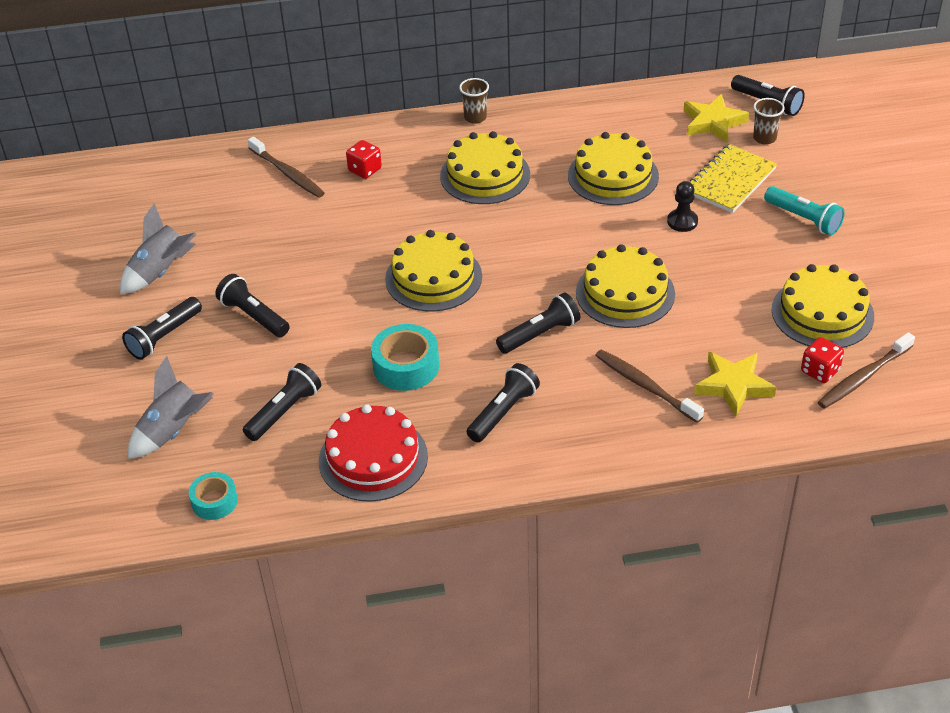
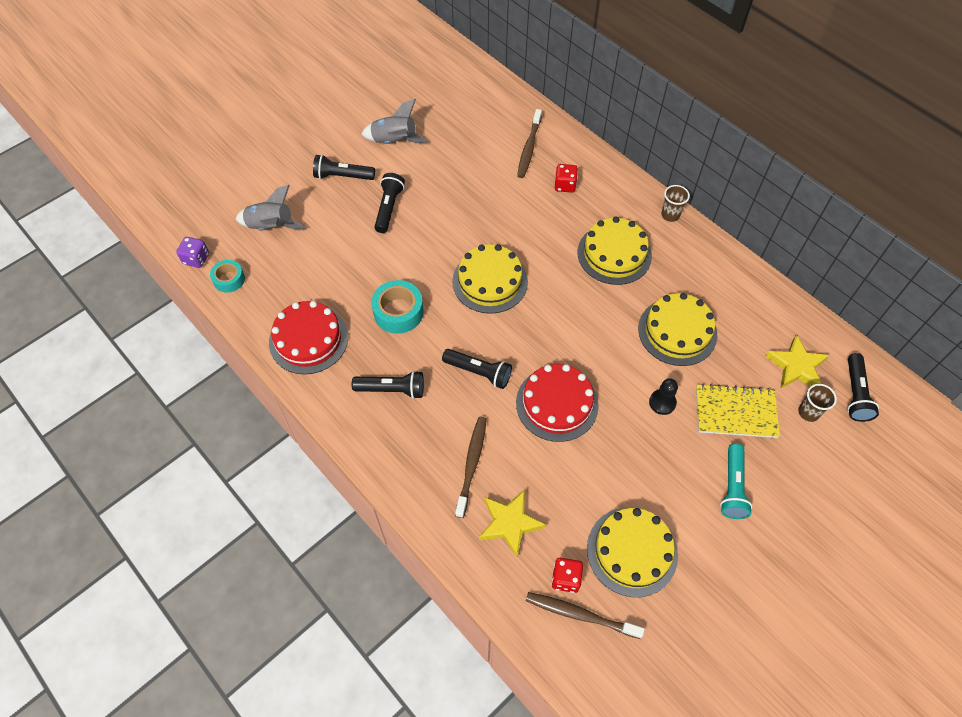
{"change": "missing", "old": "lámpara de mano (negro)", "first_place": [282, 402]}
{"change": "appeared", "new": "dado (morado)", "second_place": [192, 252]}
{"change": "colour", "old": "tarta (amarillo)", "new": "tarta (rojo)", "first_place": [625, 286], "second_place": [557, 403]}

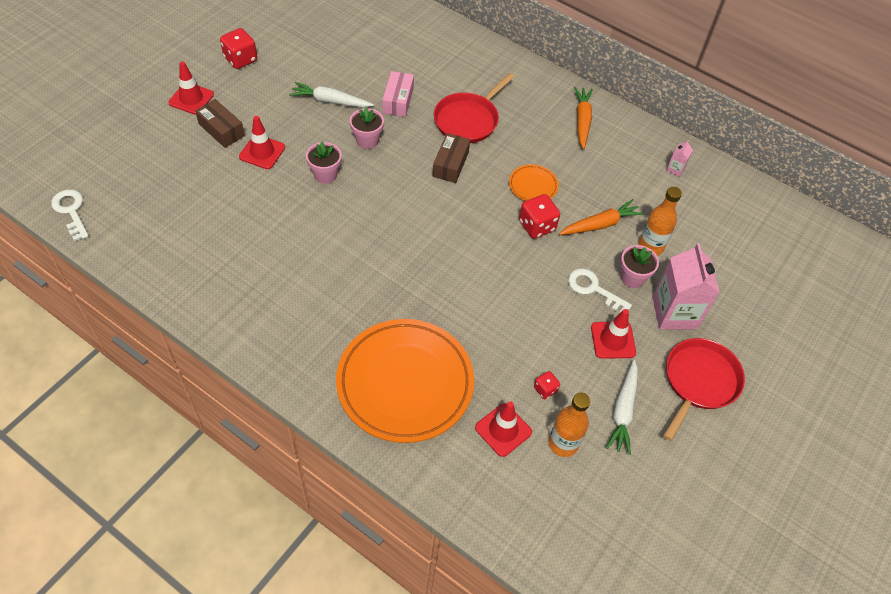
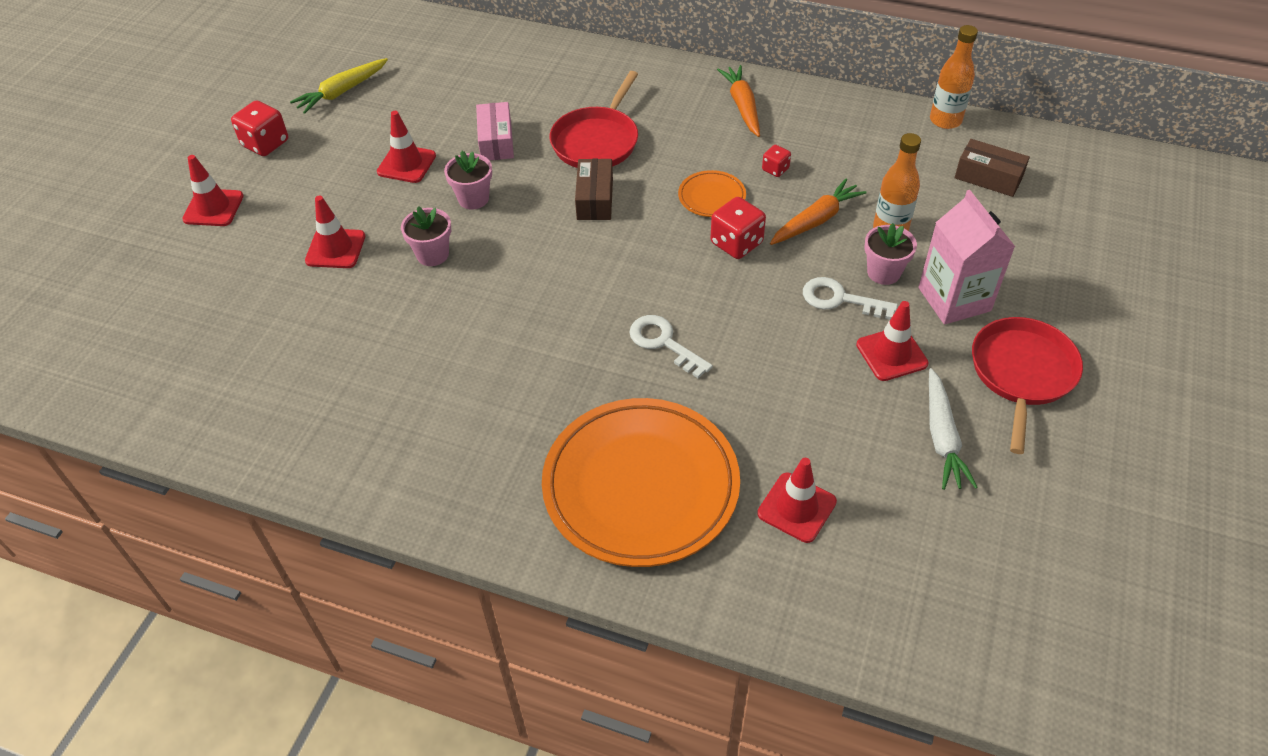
{"change": "missing", "old": "cartón de leche (rosa)", "first_place": [679, 158]}
{"change": "appeared", "new": "zanahoria (amarillo)", "second_place": [339, 86]}
{"change": "relocated", "old": "llave (blanco)", "first_place": [70, 215], "second_place": [671, 346]}
{"change": "relocated", "old": "caja (marrón)", "first_place": [220, 123], "second_place": [992, 168]}
{"change": "relocated", "old": "dado (rojo)", "first_place": [547, 385], "second_place": [776, 161]}
{"change": "relocated", "old": "botella (naranja)", "first_place": [569, 425], "second_place": [954, 77]}
{"change": "exchanged", "old": "zanahoria (blanco)", "new": "cono de tráfico (rojo)", "first_place": [331, 95], "second_place": [406, 147]}

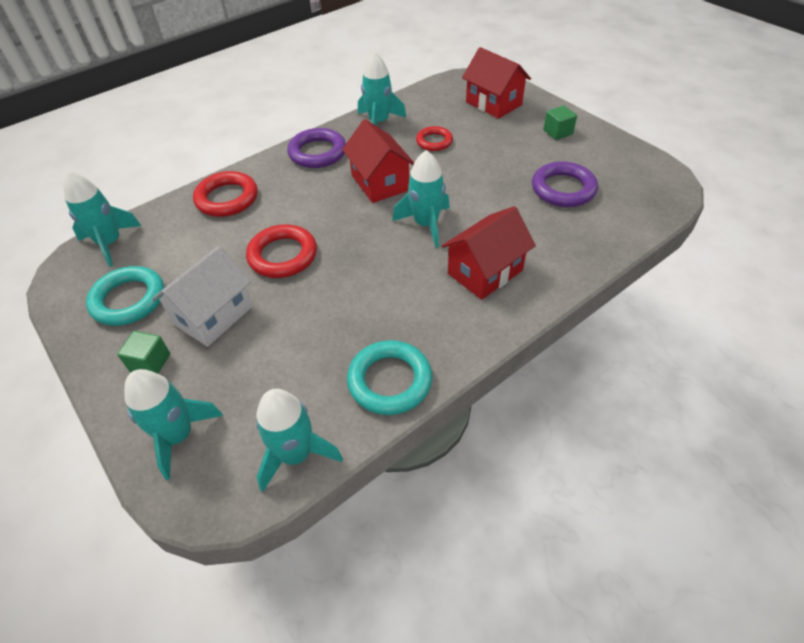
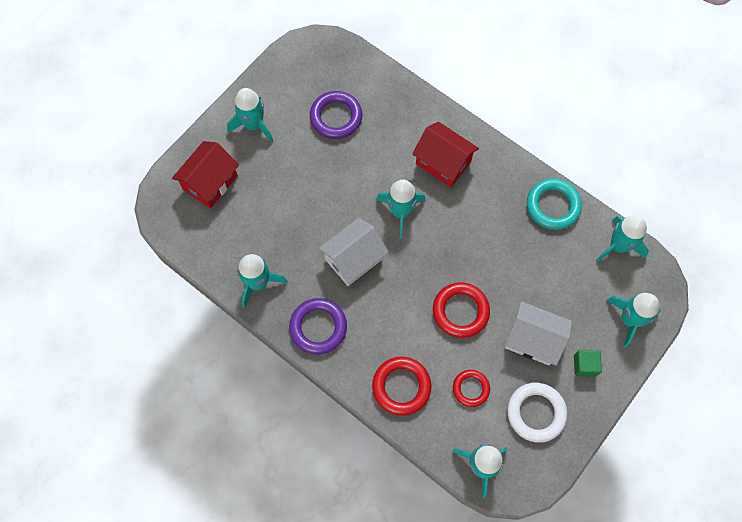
{"change": "relocated", "old": "anillo (rojo)", "first_place": [434, 138], "second_place": [471, 388]}
{"change": "exchanged", "old": "cubo (verde)", "new": "cohete (turquesa)", "first_place": [560, 122], "second_place": [250, 115]}
{"change": "colour", "old": "anillo (turquesa)", "new": "anillo (blanco)", "first_place": [125, 296], "second_place": [537, 412]}
{"change": "colour", "old": "casa (rojo)", "new": "casa (blanco)", "first_place": [378, 161], "second_place": [353, 252]}

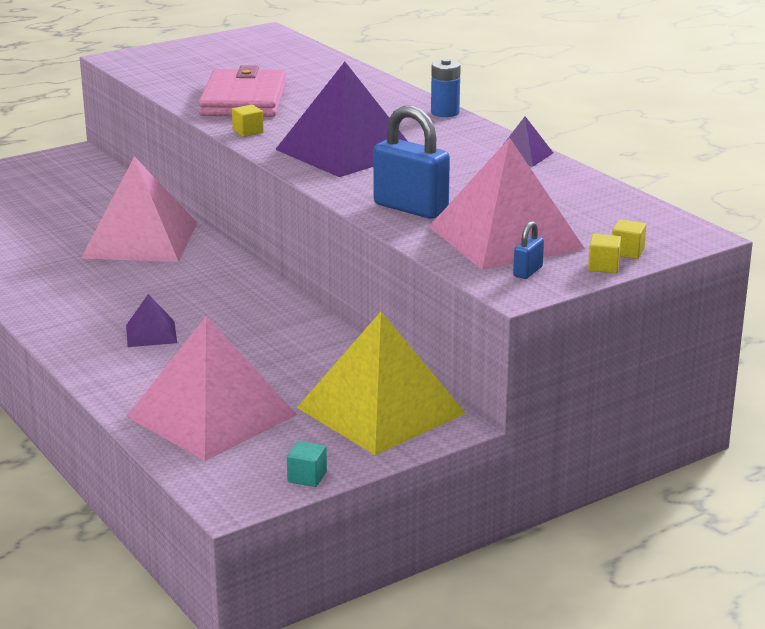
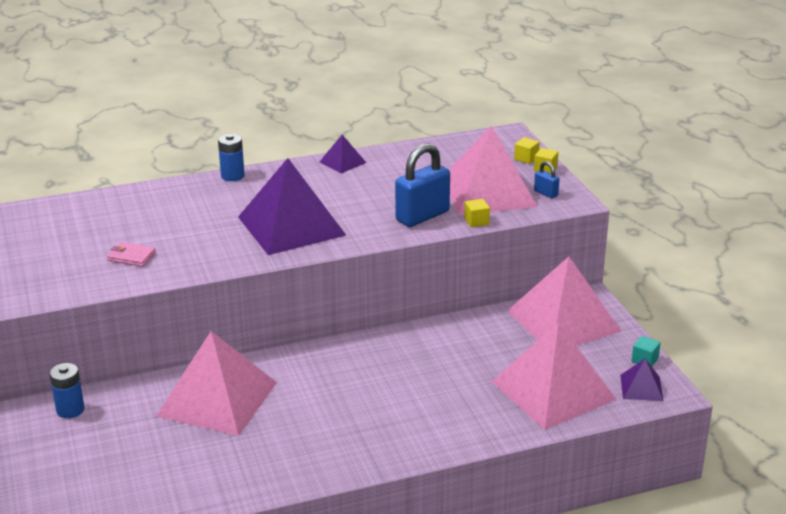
{"change": "appeared", "new": "pila (azul)", "second_place": [67, 390]}
{"change": "relocated", "old": "pirámide (morado)", "first_place": [151, 320], "second_place": [641, 380]}
{"change": "relocated", "old": "cubo (amarillo)", "first_place": [248, 121], "second_place": [477, 213]}
{"change": "colour", "old": "pirámide (amarillo)", "new": "pirámide (rosa)", "first_place": [381, 383], "second_place": [564, 301]}
{"change": "size", "old": "cartera (rosa)", "first_place": [242, 91], "second_place": [131, 254], "factor": 0.41}

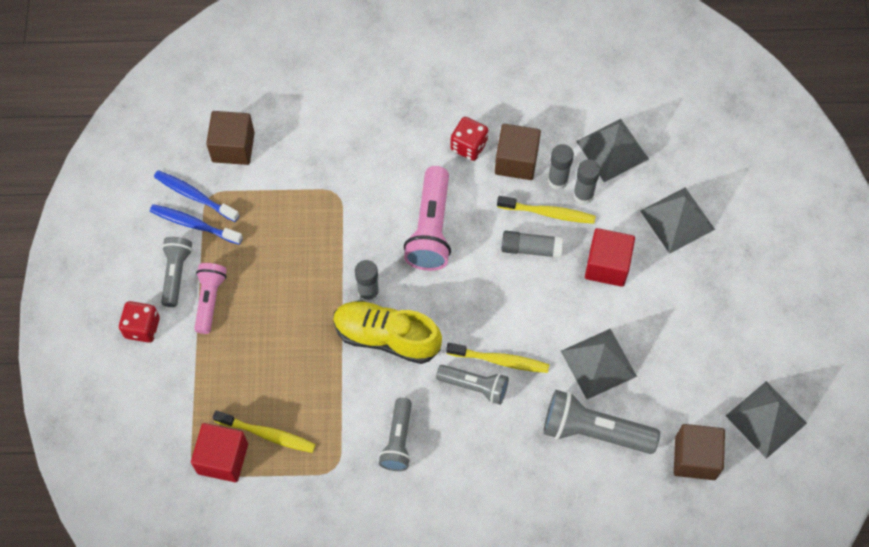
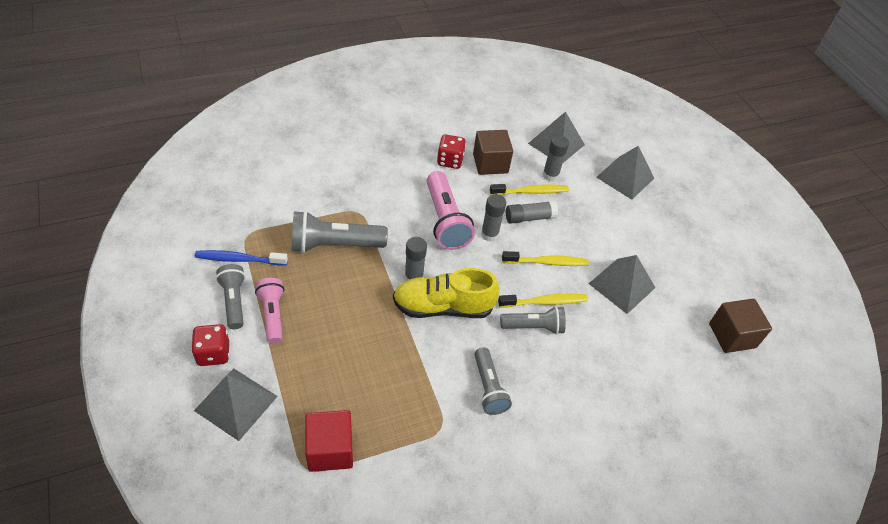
{"change": "missing", "old": "cepillo de dientes (azul)", "first_place": [197, 196]}
{"change": "missing", "old": "cubo (marrón)", "first_place": [230, 138]}
{"change": "missing", "old": "cubo (rojo)", "first_place": [610, 257]}
{"change": "relocated", "old": "cepillo de dientes (amarillo)", "first_place": [264, 432], "second_place": [545, 258]}
{"change": "relocated", "old": "lámpara de mano (gris)", "first_place": [601, 422], "second_place": [340, 231]}
{"change": "relocated", "old": "barra de pegamento (gris)", "first_place": [561, 167], "second_place": [493, 218]}
{"change": "relocated", "old": "pirámide (gris)", "first_place": [766, 420], "second_place": [236, 405]}

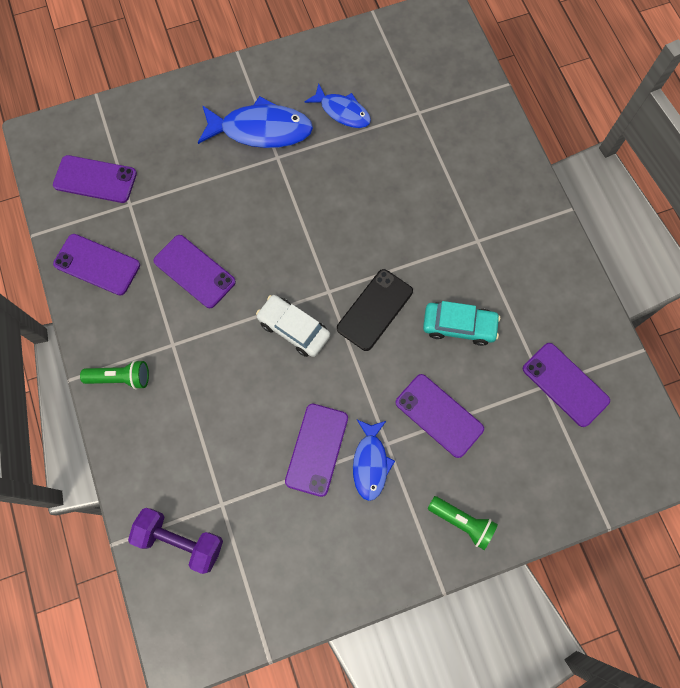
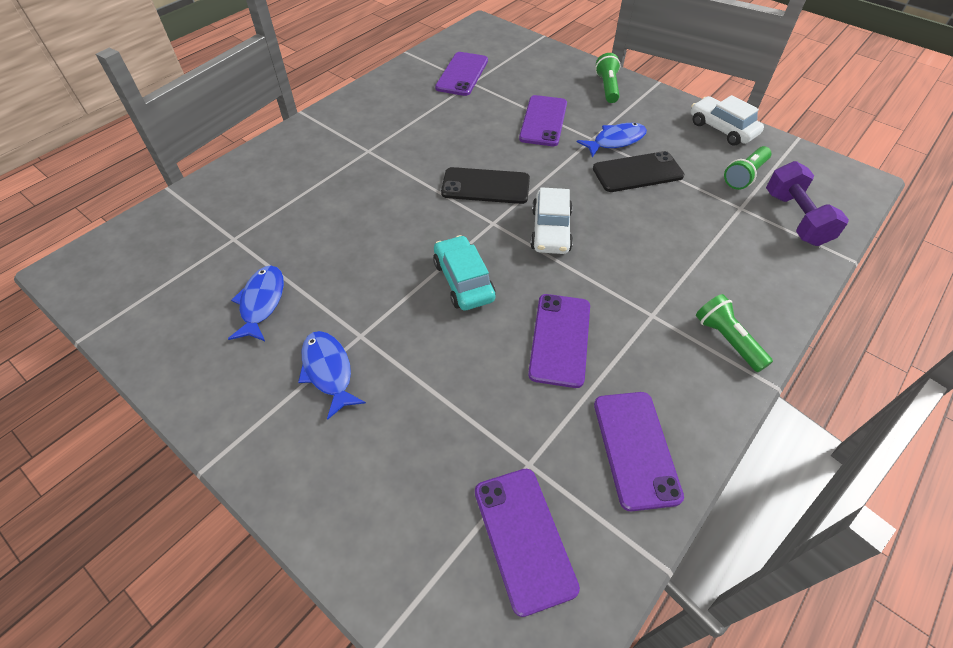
{"change": "appeared", "new": "coche (blanco)", "second_place": [727, 120]}
{"change": "appeared", "new": "lámpara de mano (verde)", "second_place": [747, 168]}
{"change": "relocated", "old": "coche (turquesa)", "first_place": [461, 323], "second_place": [464, 273]}
{"change": "colour", "old": "móvil (morado)", "new": "móvil (negro)", "first_place": [316, 450], "second_place": [638, 171]}
{"change": "size", "old": "pez (azul)", "first_place": [255, 122], "second_place": [332, 375], "factor": 0.62}

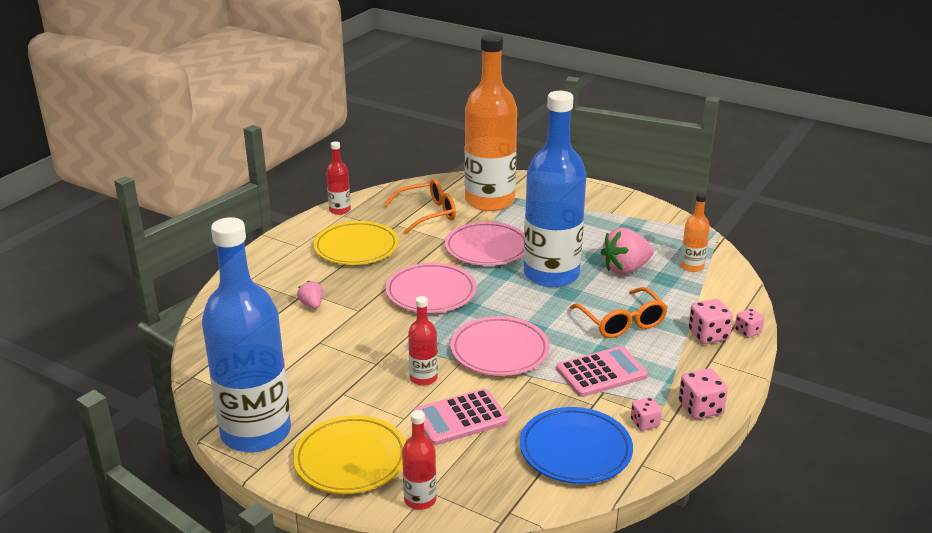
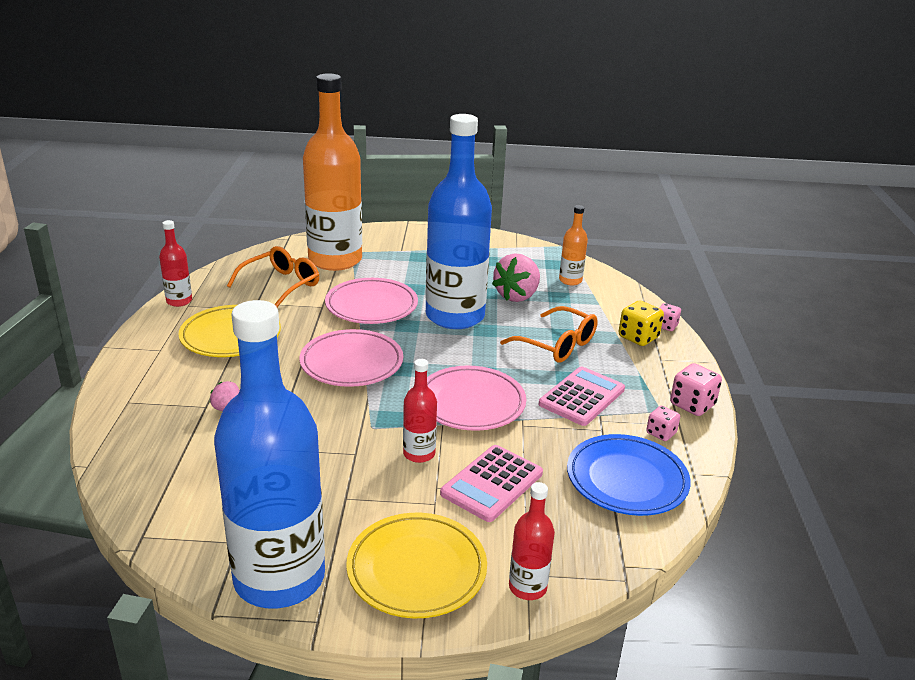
{"change": "colour", "old": "dado (rosa)", "new": "dado (amarillo)", "first_place": [710, 321], "second_place": [641, 323]}

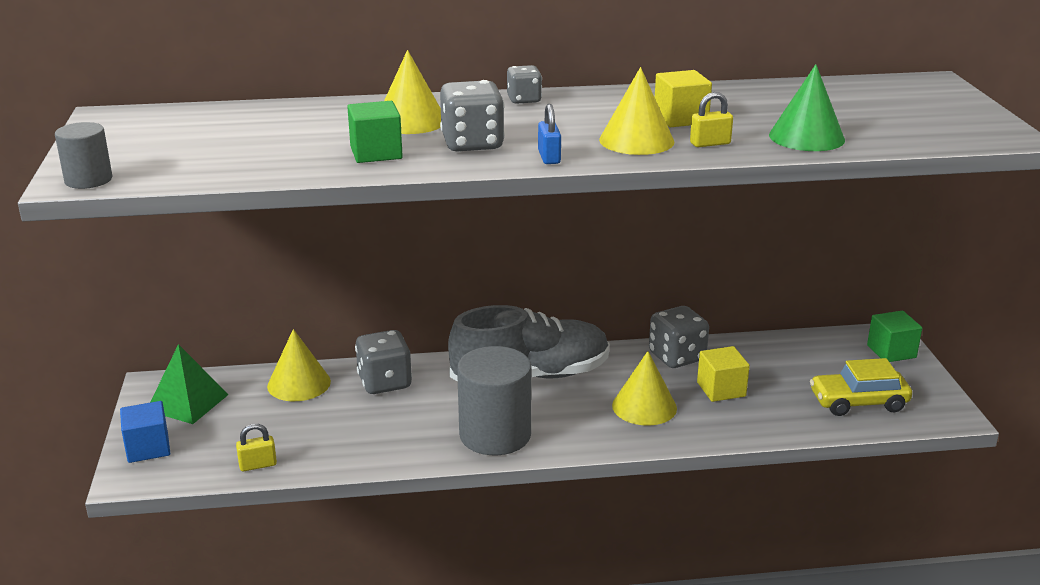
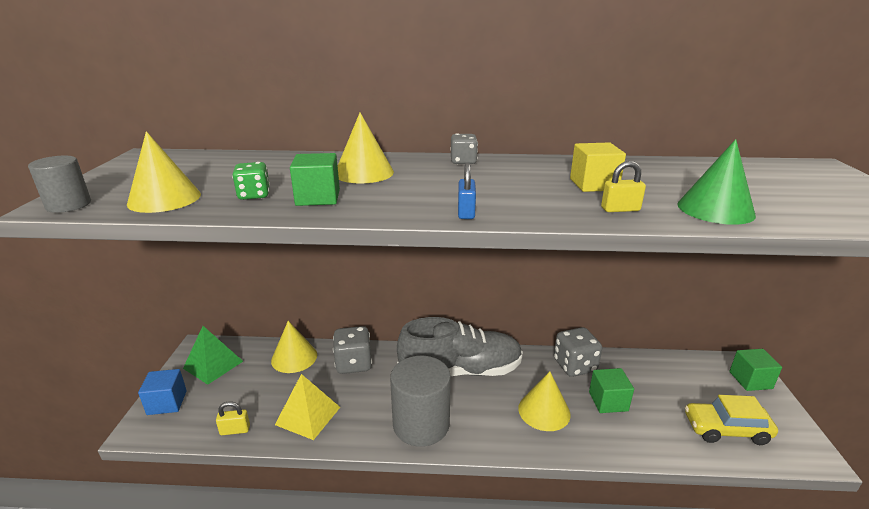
{"change": "missing", "old": "dado (gris)", "first_place": [472, 116]}
{"change": "appeared", "new": "dado (verde)", "second_place": [251, 181]}
{"change": "appeared", "new": "pirámide (amarillo)", "second_place": [307, 407]}
{"change": "relocated", "old": "cono (amarillo)", "first_place": [637, 111], "second_place": [164, 172]}
{"change": "colour", "old": "cubo (amarillo)", "new": "cubo (verde)", "first_place": [723, 374], "second_place": [611, 390]}

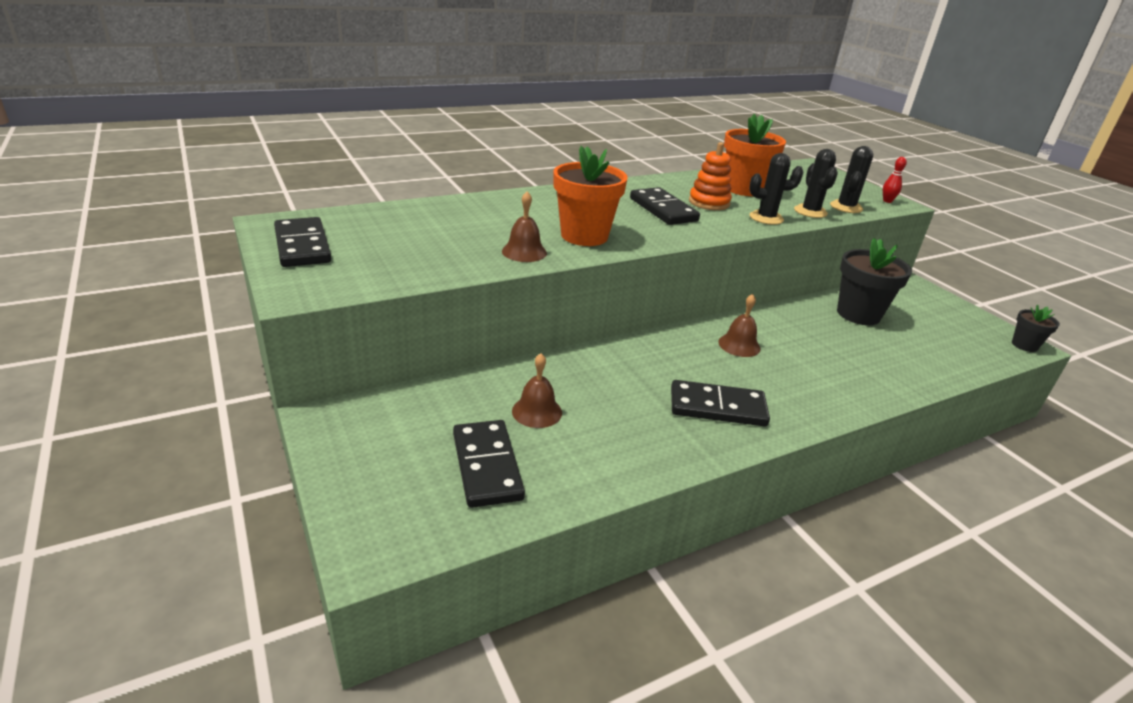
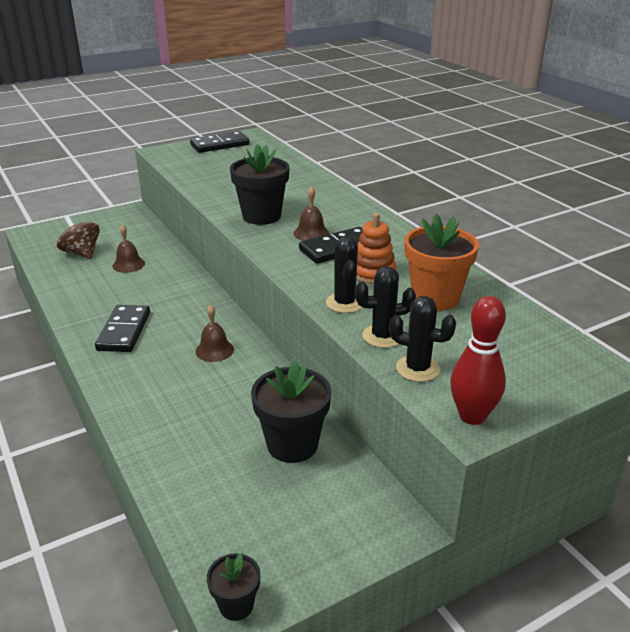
{"change": "relocated", "old": "campana (marrón)", "first_place": [524, 226], "second_place": [311, 213]}
{"change": "exchanged", "old": "ficha de dominó (negro)", "new": "peonza (marrón)", "first_place": [489, 464], "second_place": [78, 237]}
{"change": "colour", "old": "maceta (naranja)", "new": "maceta (negro)", "first_place": [590, 196], "second_place": [260, 184]}
{"change": "size", "old": "bolo (rojo)", "first_place": [895, 180], "second_place": [478, 360], "factor": 2.0}

